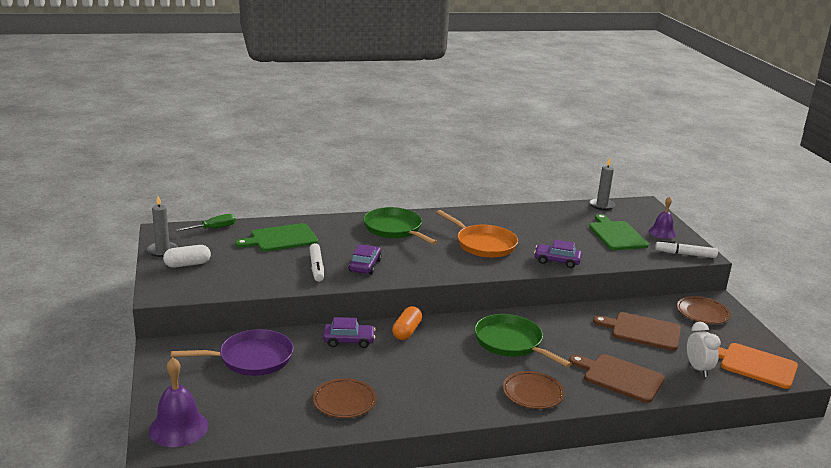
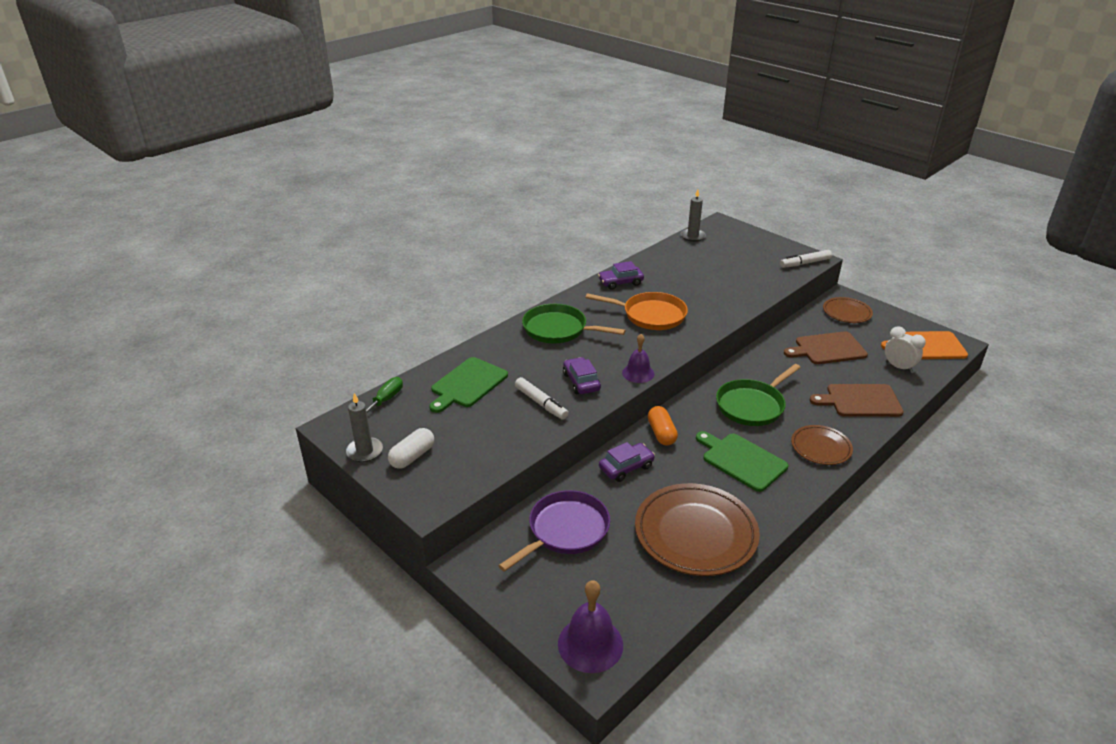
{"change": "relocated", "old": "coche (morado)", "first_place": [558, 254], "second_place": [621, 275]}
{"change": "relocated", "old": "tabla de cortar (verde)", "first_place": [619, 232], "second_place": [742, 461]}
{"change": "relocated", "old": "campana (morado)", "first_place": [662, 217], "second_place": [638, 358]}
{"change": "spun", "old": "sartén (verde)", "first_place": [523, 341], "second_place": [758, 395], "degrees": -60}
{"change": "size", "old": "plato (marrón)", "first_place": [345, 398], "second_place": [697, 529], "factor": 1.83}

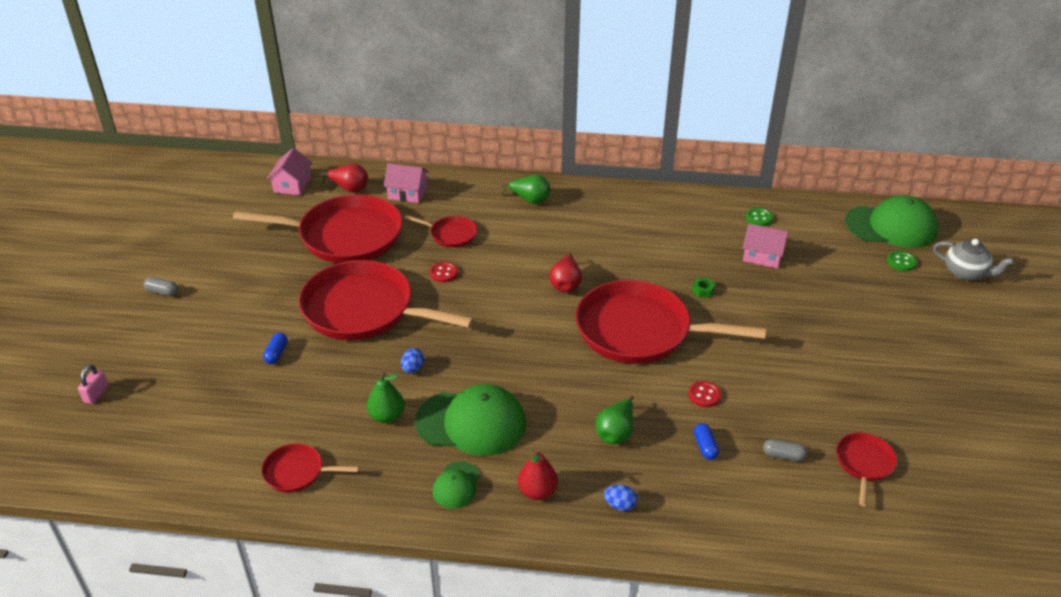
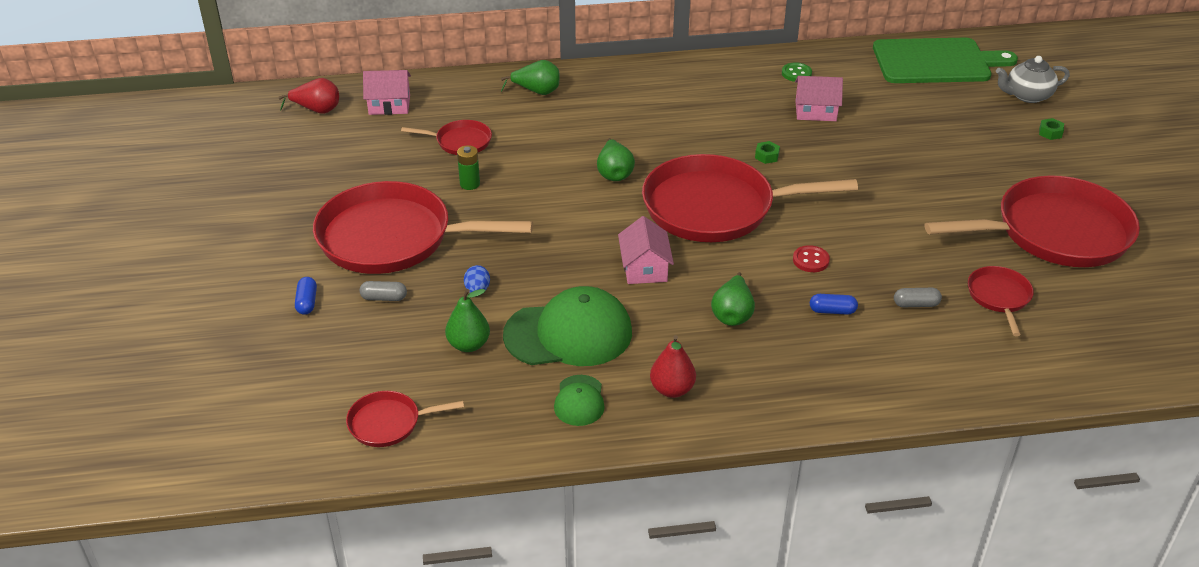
{"change": "missing", "old": "candado (rosa)", "first_place": [93, 384]}
{"change": "missing", "old": "huevo (azul)", "first_place": [620, 498]}
{"change": "missing", "old": "botón (verde)", "first_place": [902, 261]}
{"change": "appeared", "new": "tuerca (verde)", "second_place": [1051, 129]}
{"change": "relocated", "old": "cápsula (gris)", "first_place": [161, 286], "second_place": [383, 291]}
{"change": "relocated", "old": "sartén (rojo)", "first_place": [318, 228], "second_place": [1032, 221]}
{"change": "relocated", "old": "casa (rosa)", "first_place": [289, 171], "second_place": [646, 250]}
{"change": "exchanged", "old": "botón (rojo)", "new": "pila (verde)", "first_place": [444, 272], "second_place": [468, 167]}
{"change": "exchanged", "old": "gorra (verde)", "new": "tabla de cortar (verde)", "first_place": [891, 221], "second_place": [945, 60]}
{"change": "colour", "old": "pera (rojo)", "new": "pera (verde)", "first_place": [565, 272], "second_place": [616, 159]}
{"change": "spun", "old": "cápsula (azul)", "first_place": [706, 441], "second_place": [834, 304], "degrees": -60}
{"change": "spun", "old": "tetera (gris)", "first_place": [973, 259], "second_place": [1033, 79], "degrees": 150}

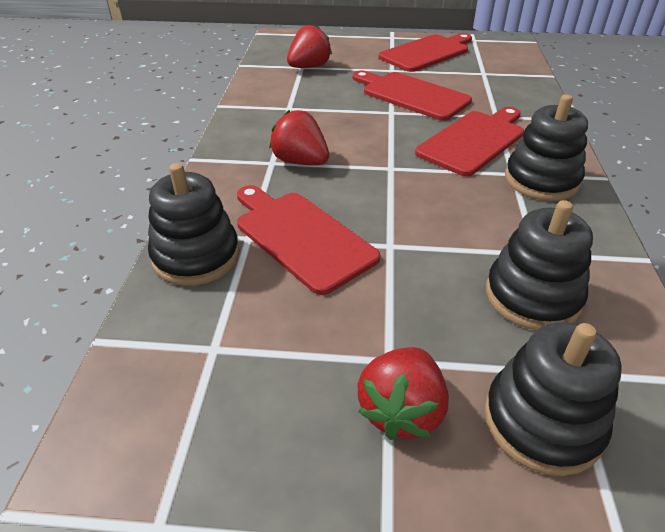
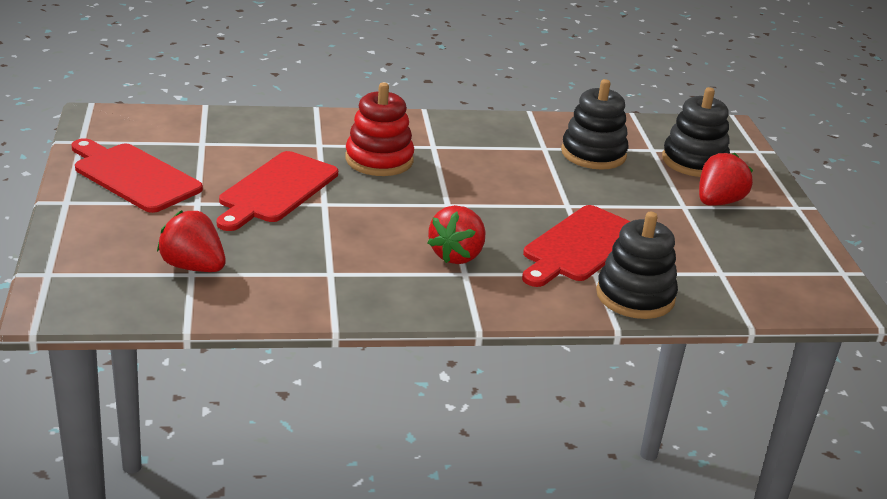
{"change": "missing", "old": "juguete apilable (negro)", "first_place": [546, 147]}
{"change": "exchanged", "old": "tabla de cortar (rojo)", "new": "juguete apilable (rojo)", "first_place": [469, 141], "second_place": [379, 129]}
{"change": "spun", "old": "fresa (rojo)", "first_place": [403, 393], "second_place": [726, 179], "degrees": -60}

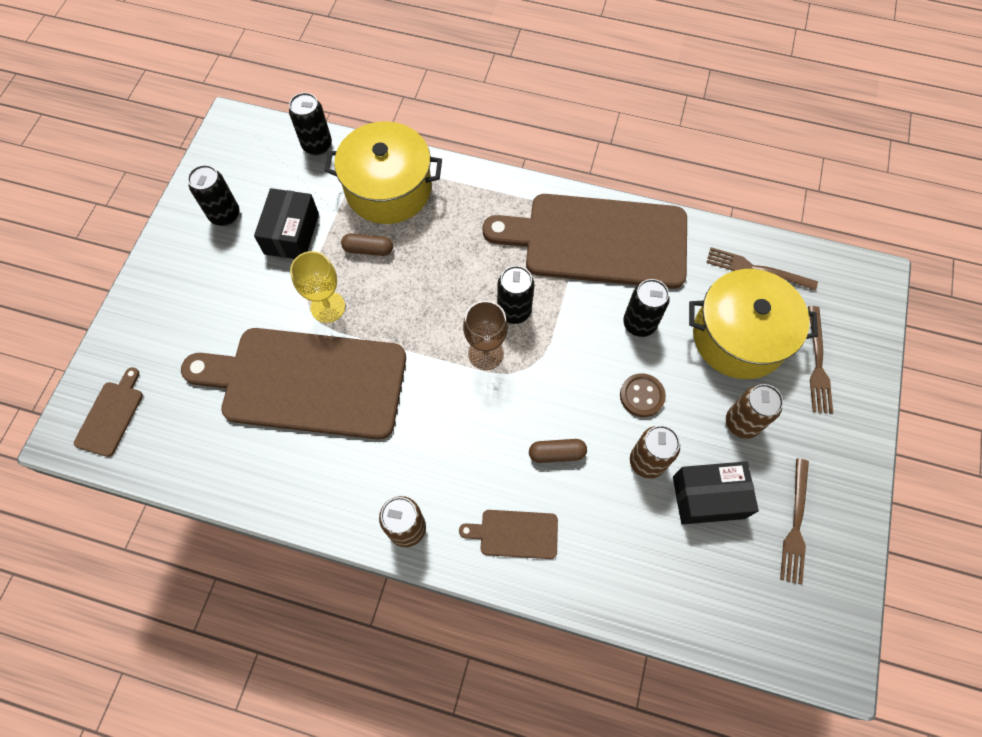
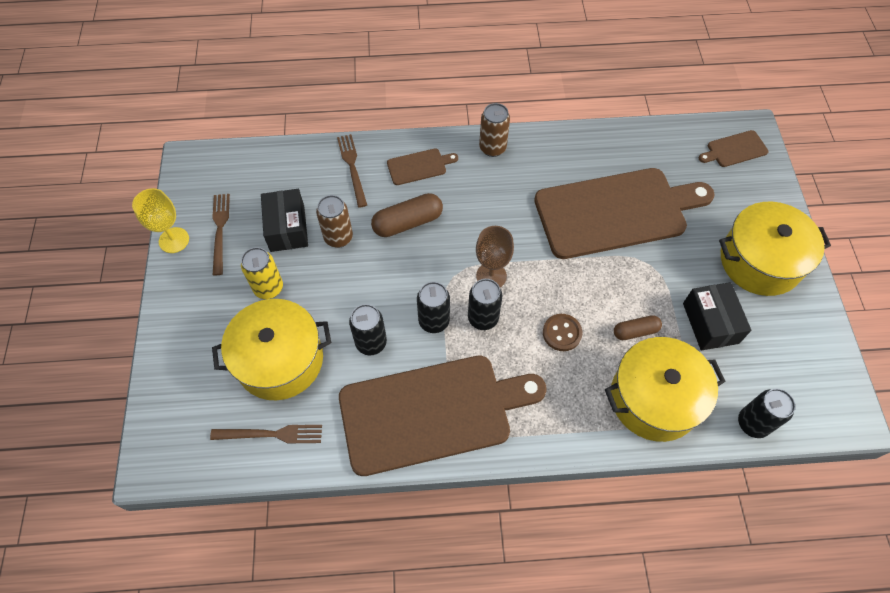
{"change": "appeared", "new": "olla (amarillo)", "second_place": [775, 249]}
{"change": "relocated", "old": "lata (negro)", "first_place": [213, 195], "second_place": [433, 307]}
{"change": "relocated", "old": "copa (amarillo)", "first_place": [317, 287], "second_place": [160, 220]}
{"change": "relocated", "old": "botón (marrón)", "first_place": [643, 395], "second_place": [562, 332]}
{"change": "relocated", "old": "tenedor (marrón)", "first_place": [820, 360], "second_place": [352, 170]}
{"change": "colour", "old": "lata (marrón)", "new": "lata (amarillo)", "first_place": [754, 411], "second_place": [262, 273]}
{"change": "spun", "old": "tabla de cortar (marrón)", "first_place": [108, 412], "second_place": [733, 148], "degrees": 75}
{"change": "spun", "old": "caja (negro)", "first_place": [716, 492], "second_place": [284, 220], "degrees": -75}
{"change": "size", "old": "cápsula (marrón)", "first_place": [558, 451], "second_place": [407, 215], "factor": 1.63}

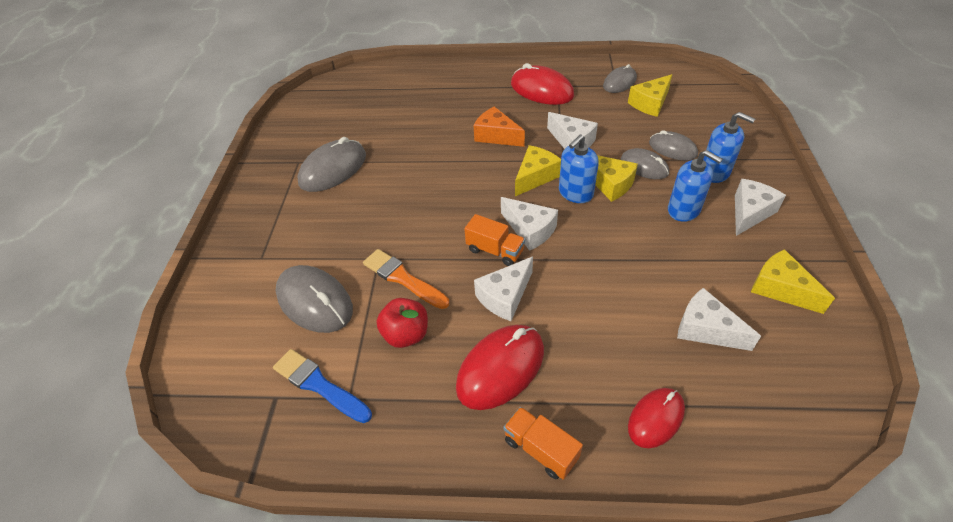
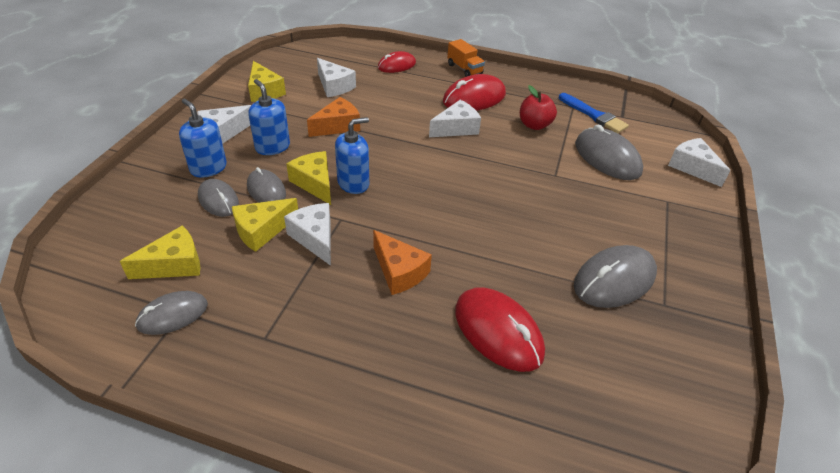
{"change": "missing", "old": "pincel (naranja)", "first_place": [406, 279]}
{"change": "missing", "old": "camión (naranja)", "first_place": [494, 240]}
{"change": "appeared", "new": "queso (naranja)", "second_place": [333, 117]}
{"change": "relocated", "old": "queso (blanco)", "first_place": [529, 224], "second_place": [699, 162]}
{"change": "relocated", "old": "ratón (rojo)", "first_place": [542, 84], "second_place": [500, 329]}
{"change": "relocated", "old": "queso (amarillo)", "first_place": [538, 170], "second_place": [265, 225]}

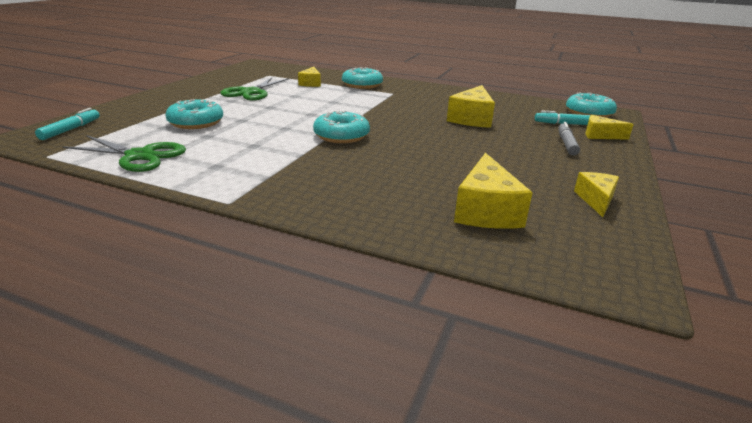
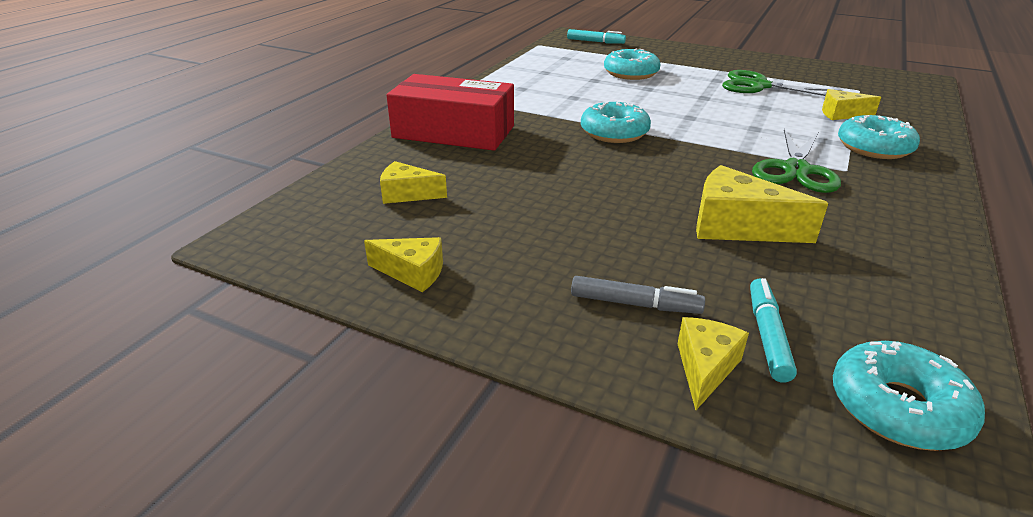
{"change": "appeared", "new": "caja (rojo)", "second_place": [450, 112]}
{"change": "relocated", "old": "tijeras (verde)", "first_place": [124, 153], "second_place": [796, 161]}
{"change": "size", "old": "queso (amarillo)", "first_place": [493, 191], "second_place": [413, 182], "factor": 0.61}

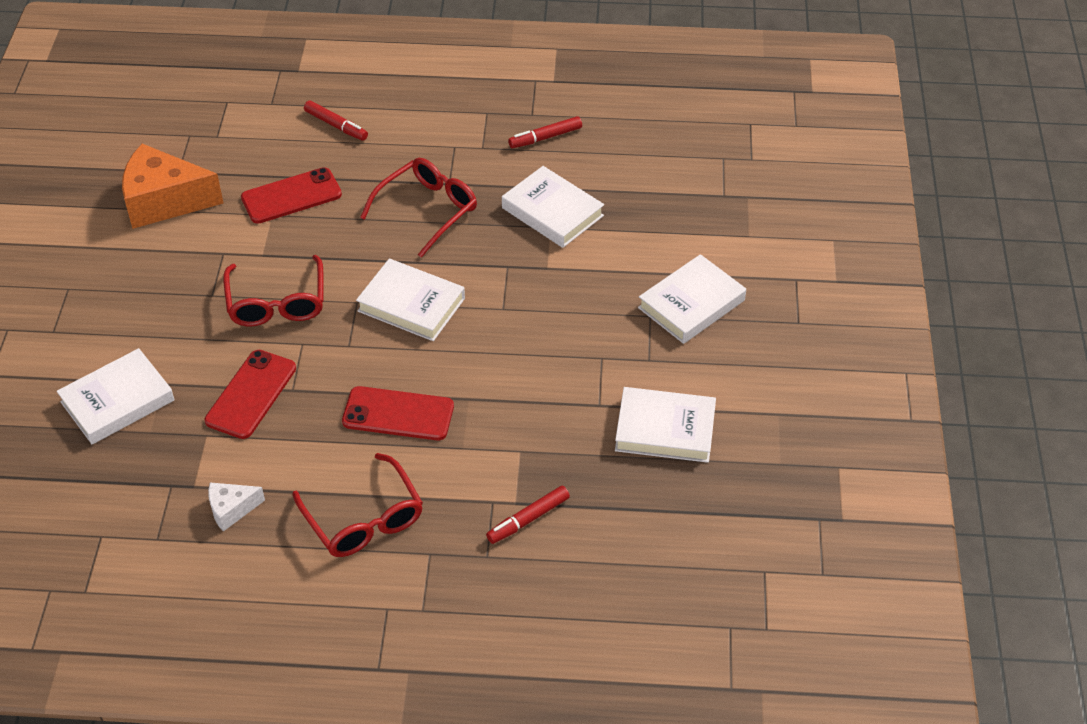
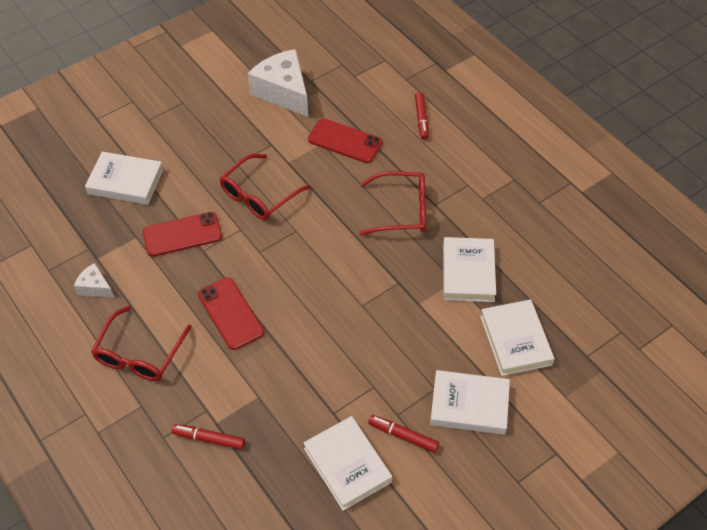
{"change": "relocated", "old": "libro (blanco)", "first_place": [410, 300], "second_place": [517, 337]}
{"change": "relocated", "old": "rotulador (rojo)", "first_place": [545, 132], "second_place": [403, 434]}
{"change": "colour", "old": "queso (naranja)", "new": "queso (blanco)", "first_place": [172, 186], "second_place": [278, 83]}

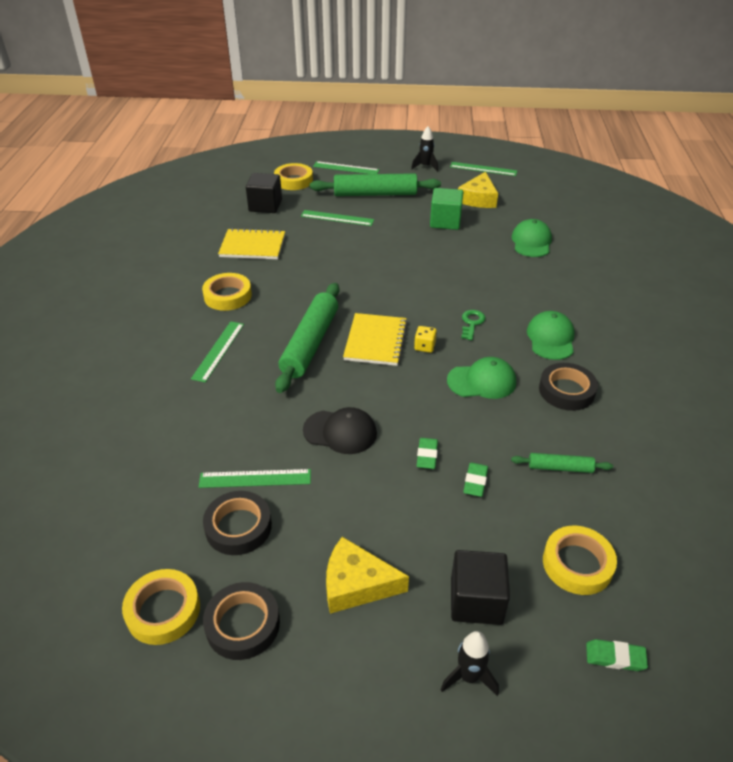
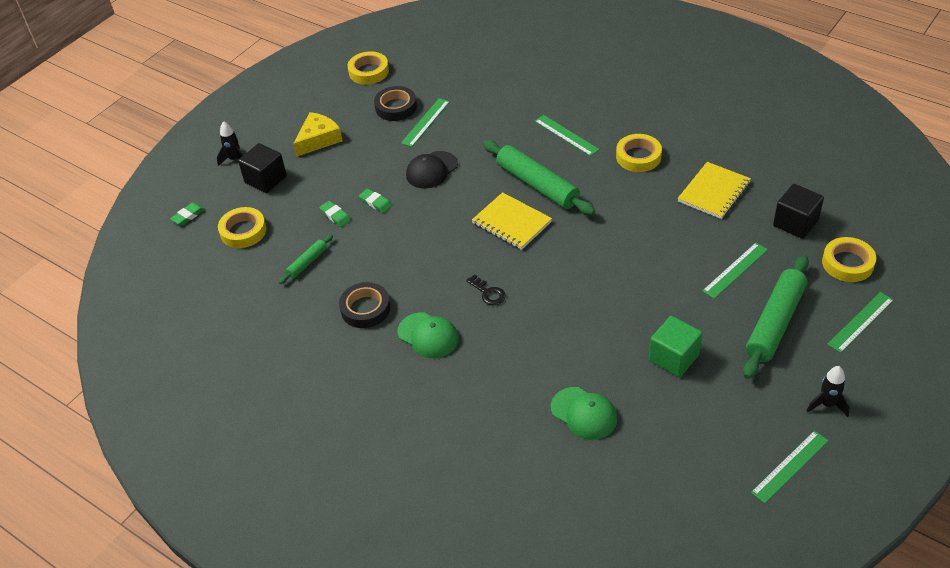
{"change": "missing", "old": "cinta adhesiva (negro)", "first_place": [241, 621]}
{"change": "missing", "old": "dado (amarillo)", "first_place": [425, 339]}
{"change": "missing", "old": "gorra (verde)", "first_place": [481, 378]}
{"change": "missing", "old": "queso (amarillo)", "first_place": [478, 190]}
{"change": "colour", "old": "llave (verde)", "new": "llave (negro)", "first_place": [473, 325], "second_place": [486, 289]}

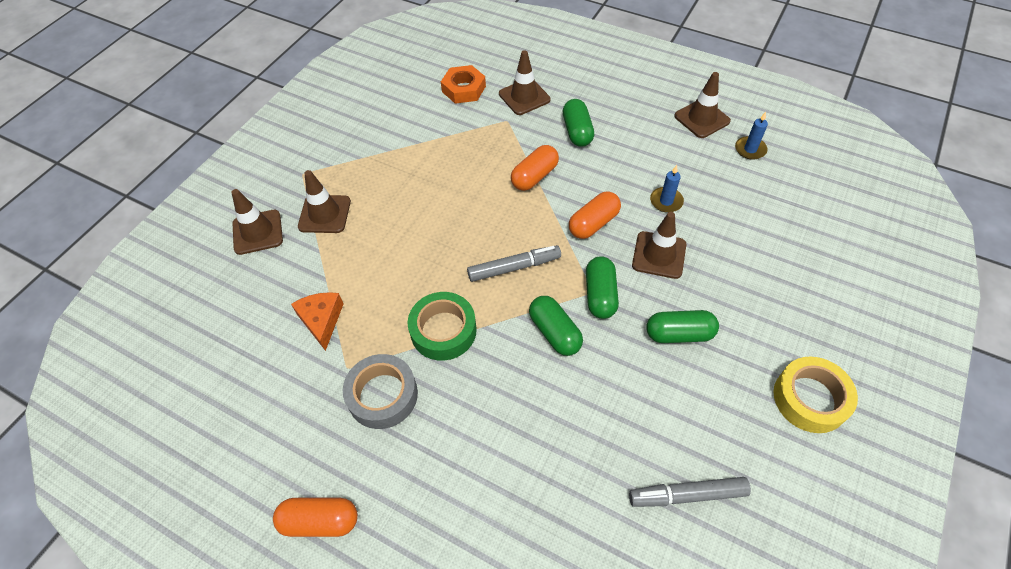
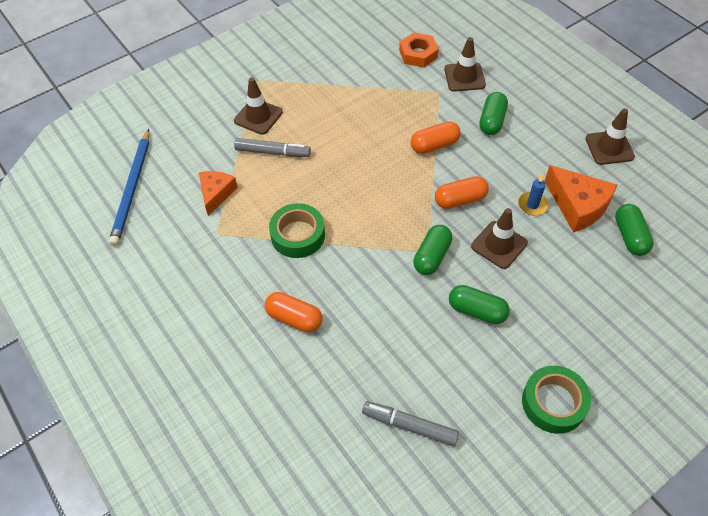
{"change": "missing", "old": "cono de tráfico (marrón)", "first_place": [257, 222]}
{"change": "missing", "old": "cinta adhesiva (gris)", "first_place": [380, 391]}
{"change": "missing", "old": "vela (azul)", "first_place": [751, 136]}
{"change": "appeared", "new": "lápiz (azul)", "second_place": [129, 187]}
{"change": "appeared", "new": "queso (naranja)", "second_place": [581, 199]}
{"change": "relocated", "old": "cápsula (naranja)", "first_place": [315, 517], "second_place": [293, 312]}
{"change": "relocated", "old": "rotulador (gris)", "first_place": [514, 263], "second_place": [272, 147]}
{"change": "relocated", "old": "cápsula (verde)", "first_place": [556, 326], "second_place": [634, 230]}
{"change": "colour", "old": "cinta adhesiva (amarillo)", "new": "cinta adhesiva (verde)", "first_place": [816, 395], "second_place": [556, 400]}

